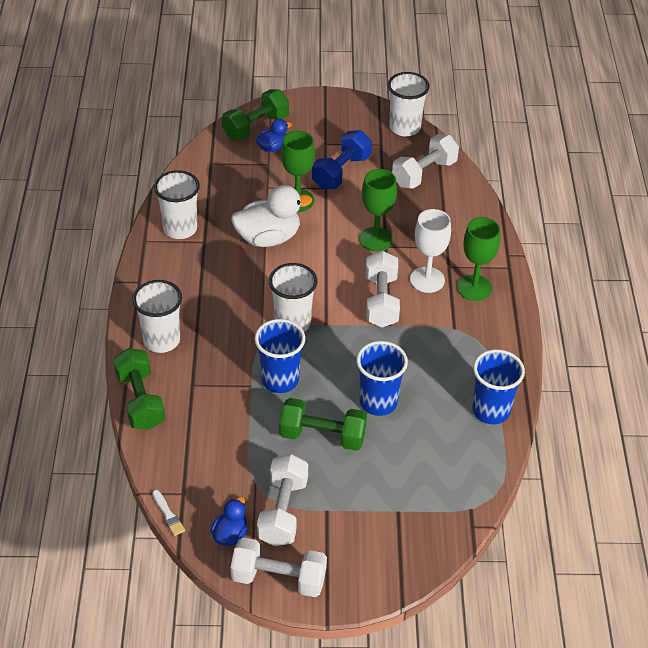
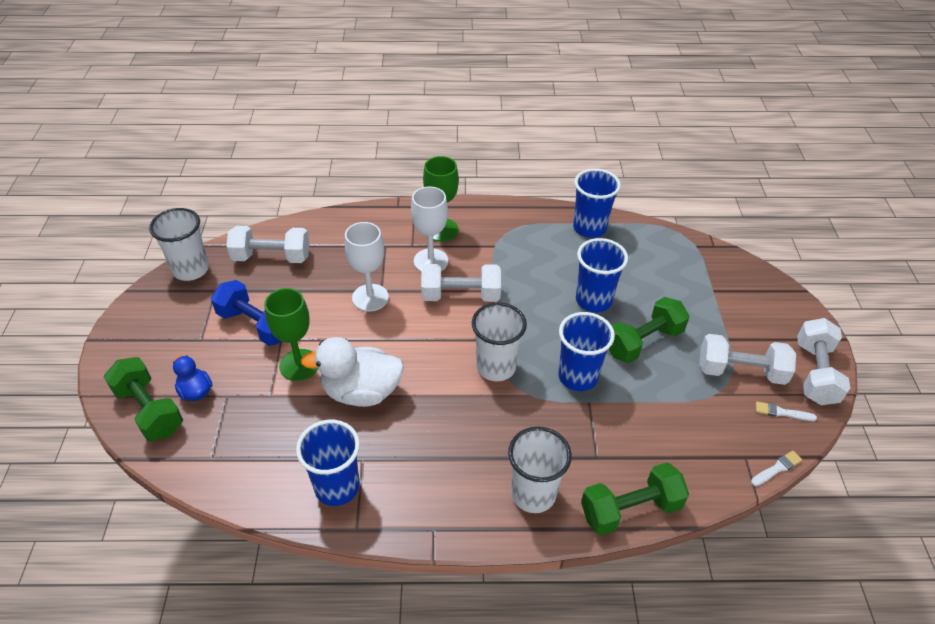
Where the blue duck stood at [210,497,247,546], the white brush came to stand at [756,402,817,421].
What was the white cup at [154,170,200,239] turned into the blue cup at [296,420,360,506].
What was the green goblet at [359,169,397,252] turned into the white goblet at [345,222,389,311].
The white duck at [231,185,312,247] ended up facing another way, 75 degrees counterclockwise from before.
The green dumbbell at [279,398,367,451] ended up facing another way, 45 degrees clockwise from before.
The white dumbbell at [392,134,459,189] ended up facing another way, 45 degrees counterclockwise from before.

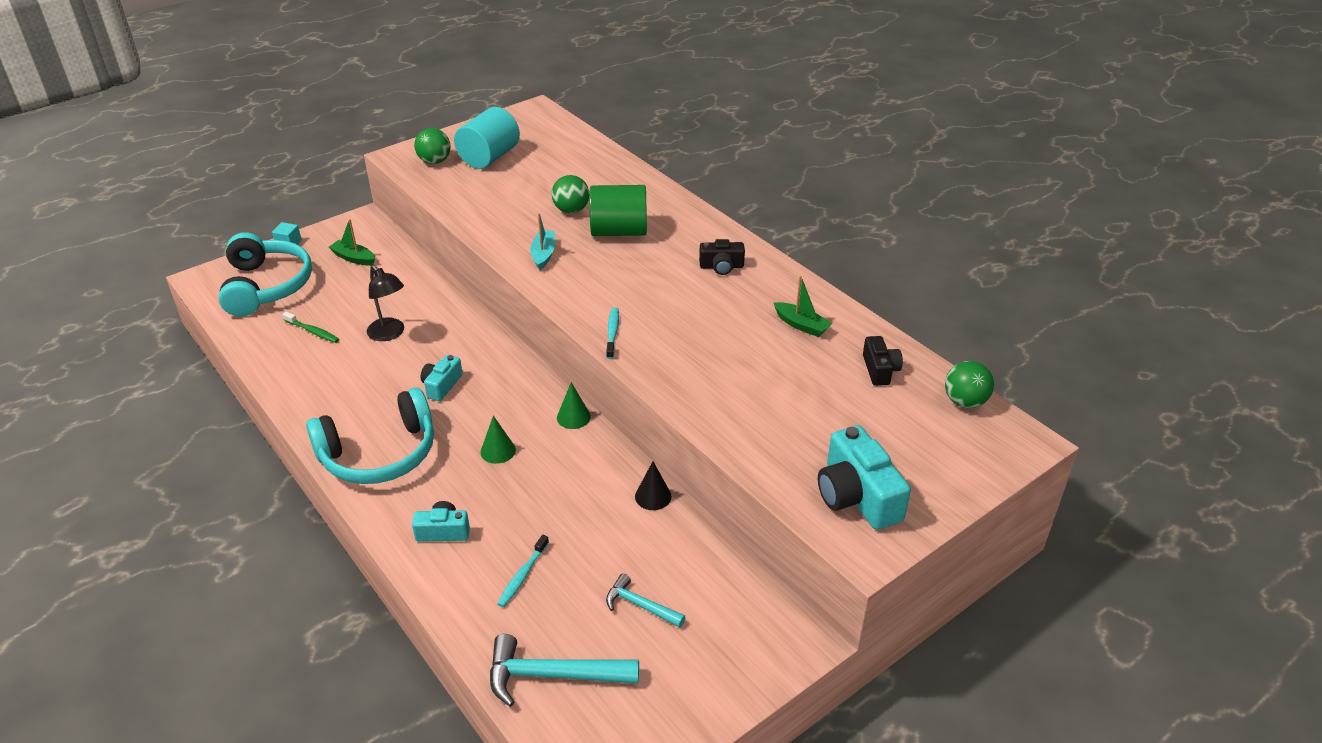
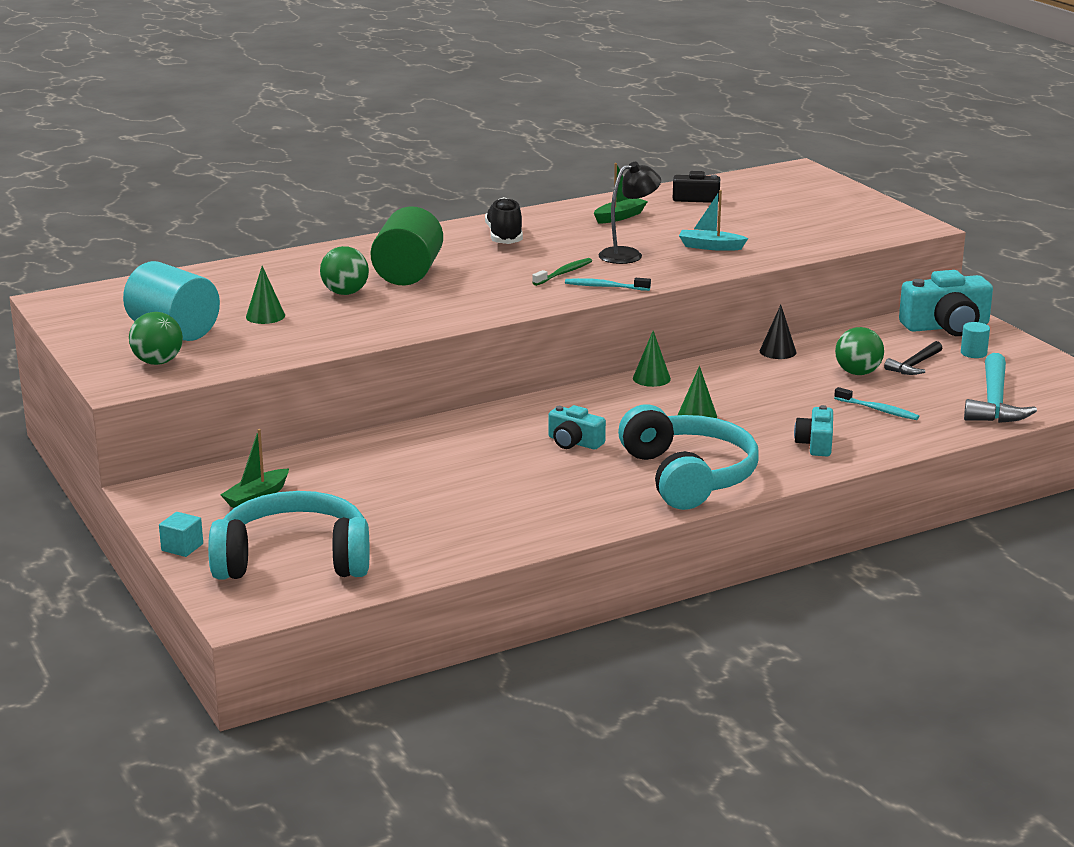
The second view gained the green cone at [246,266,285,324].
The second view gained the turquoise cylinder at [961,322,990,358].
The green toothbrush ended up elsewhere, having gone from [282,312,339,343] to [532,258,592,286].
The black lamp ended up elsewhere, having gone from [367,265,404,341] to [598,162,661,264].
The turquoise boat ended up elsewhere, having gone from [530,213,555,270] to [679,190,748,251].
The turquoise camera ended up elsewhere, having gone from [818,425,911,530] to [899,270,993,336].
The green ball ended up elsewhere, having gone from [945,361,994,408] to [835,327,884,375].
Where the black camera stood at [699,239,745,275], the black shoe came to stand at [485,197,523,244].
What was the turquoise hammer at [606,574,686,628] turned into the black hammer at [884,341,942,375].

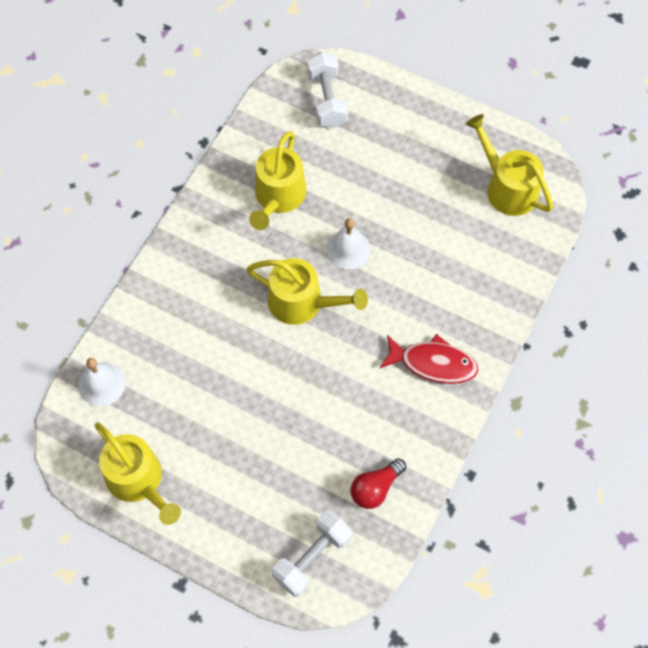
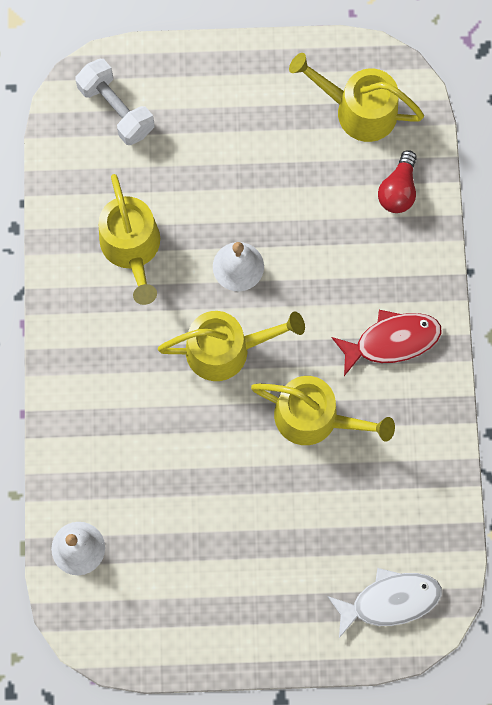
The yellow watering can ended up elsewhere, having gone from [95,423,181,525] to [251,376,395,445].
The red light bulb ended up elsewhere, having gone from [351,458,406,509] to [378,150,417,213].
Where the white dumbbell stood at [272,510,352,597], the white fish came to stand at [327,568,442,638].

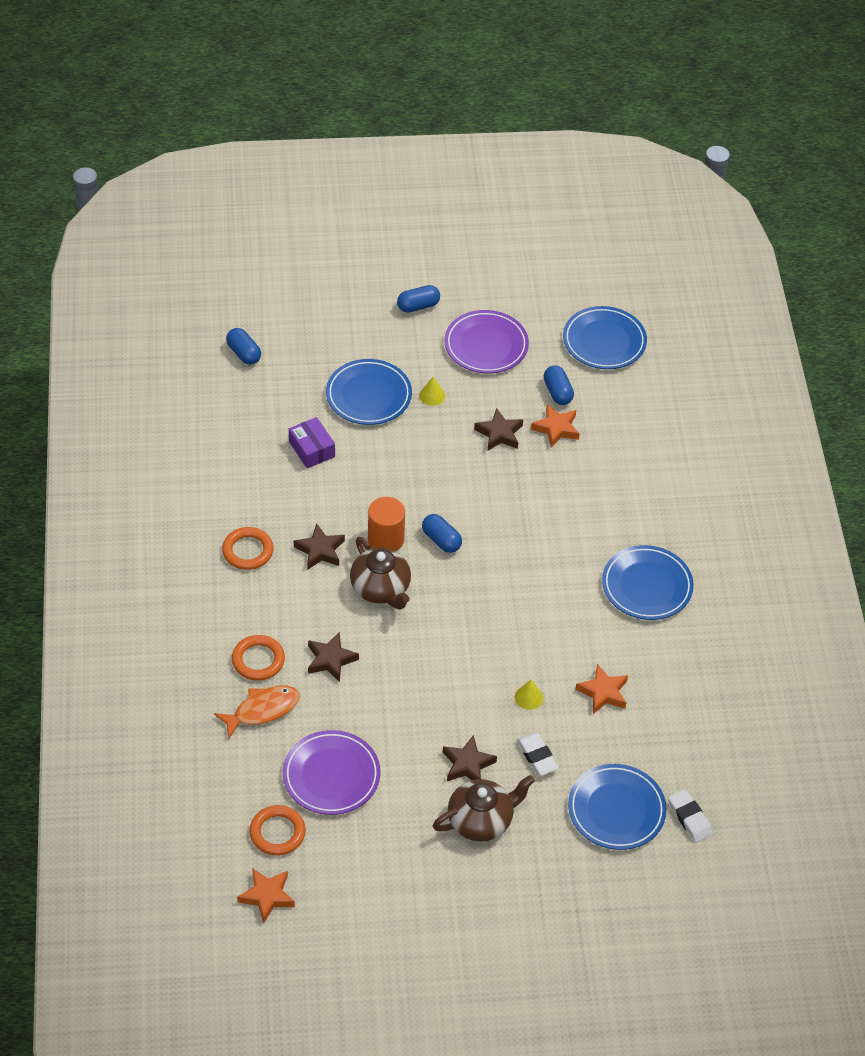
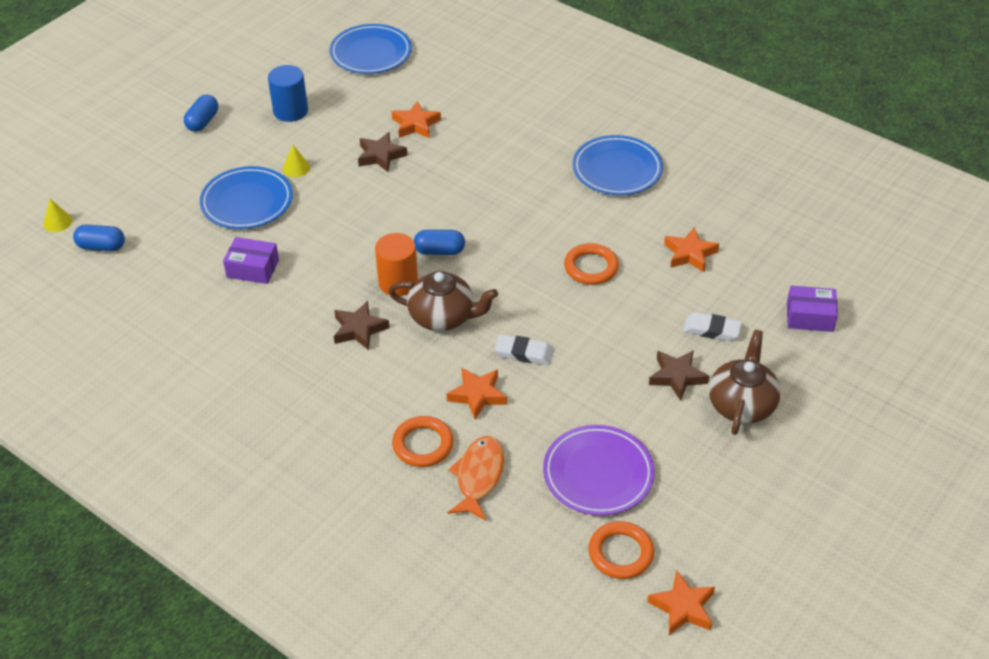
The second view lost the blue capsule at [544,366,574,405].
The orange ring ended up elsewhere, having gone from [222,527,274,570] to [564,243,619,285].
The yellow cone ended up elsewhere, having gone from [515,680,543,710] to [43,199,72,232].
The white eraser ended up elsewhere, having gone from [668,789,713,842] to [495,334,554,365].
Where the purple plate stood at [444,310,529,374], the blue cylinder came to stand at [268,65,308,122].
Where the blue plate stood at [568,764,667,850], the purple box came to stand at [787,286,838,332].
What was the brown star at [308,632,359,682] turned into the orange star at [447,368,507,419].

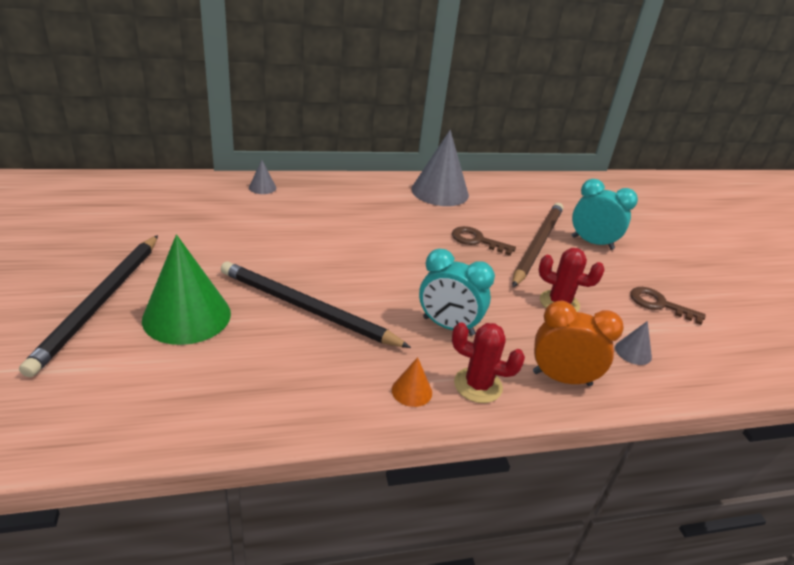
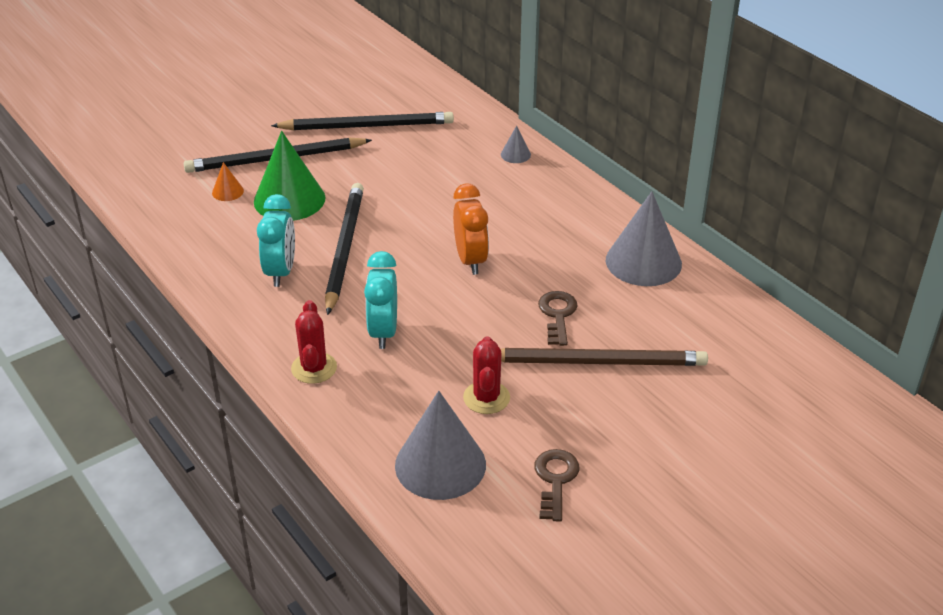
The second view gained the black pencil at [271,112,454,130].
The orange cone ended up elsewhere, having gone from [392,357,432,407] to [212,162,244,201].
The orange clock ended up elsewhere, having gone from [533,301,624,386] to [453,183,489,275].
The turquoise clock ended up elsewhere, having gone from [572,179,638,250] to [257,194,295,287].
The size of the grey cone at [615,321,652,365] changed by a factor of 2.25.

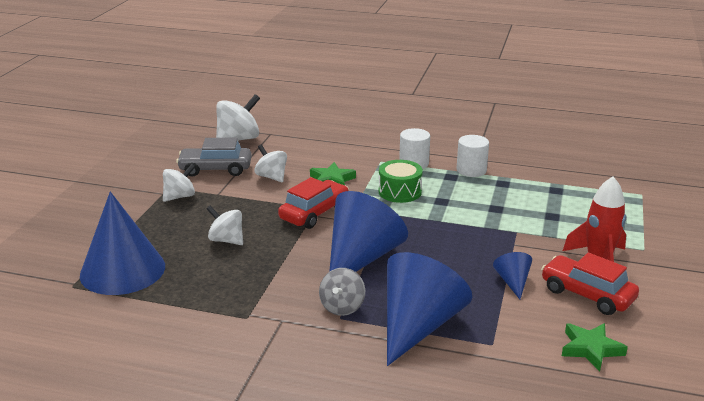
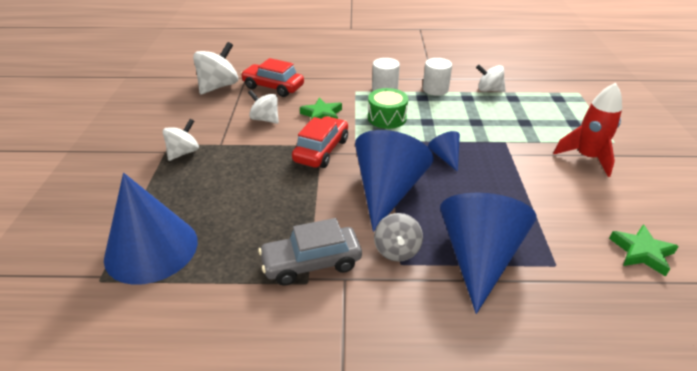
The grey car ended up elsewhere, having gone from [176,138,252,177] to [258,218,362,286].
The white spinning top ended up elsewhere, having gone from [207,205,243,245] to [476,65,506,92].
The blue cone ended up elsewhere, having gone from [493,252,532,299] to [428,131,460,172].
The red car ended up elsewhere, having gone from [541,253,639,315] to [241,58,304,97].

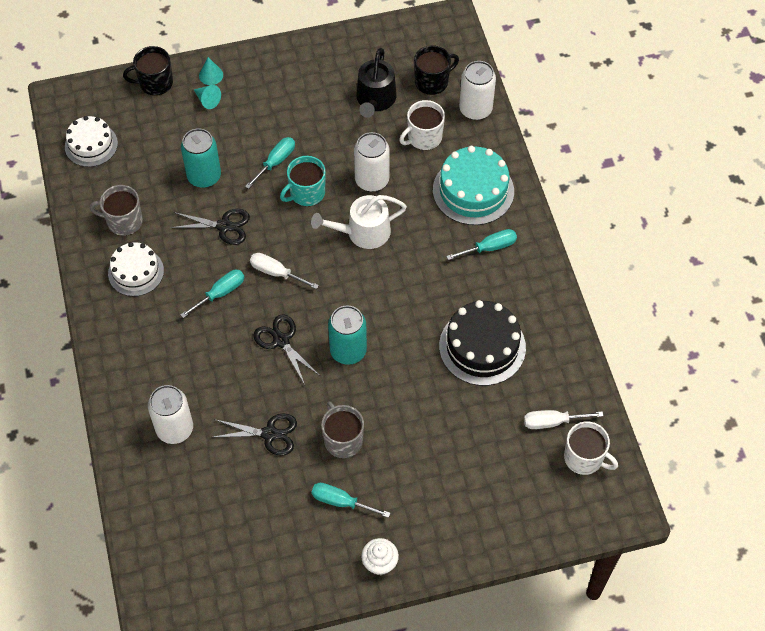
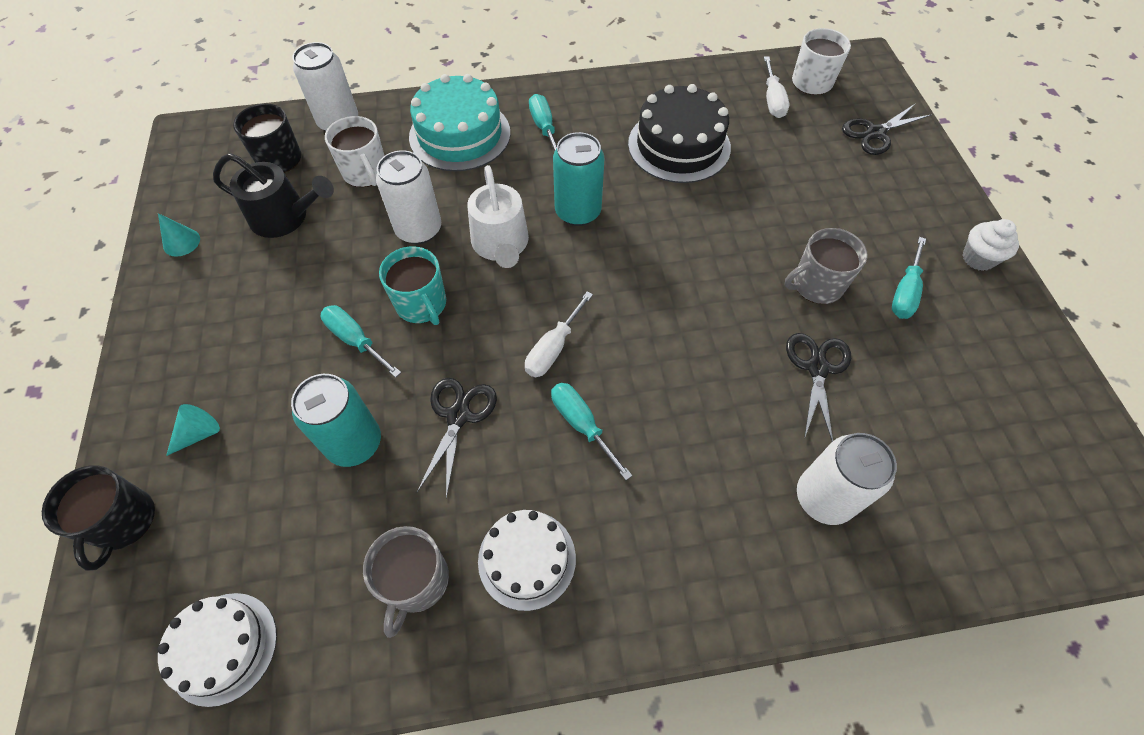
The turquoise cone ended up elsewhere, having gone from [199,57,223,85] to [158,213,200,257].
The black scissors ended up elsewhere, having gone from [253,314,320,385] to [842,103,932,155].
The turquoise can ended up elsewhere, having gone from [328,305,367,365] to [553,132,604,226].

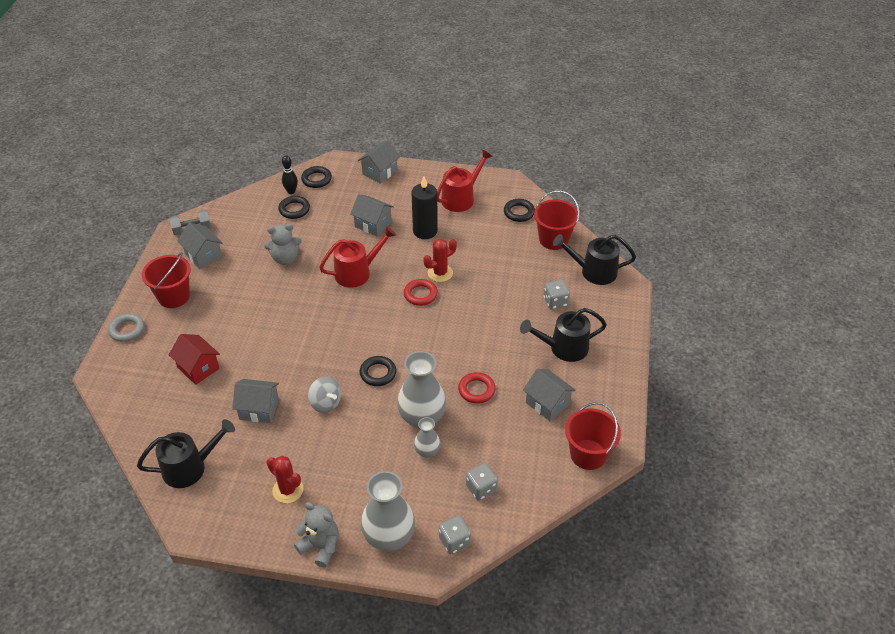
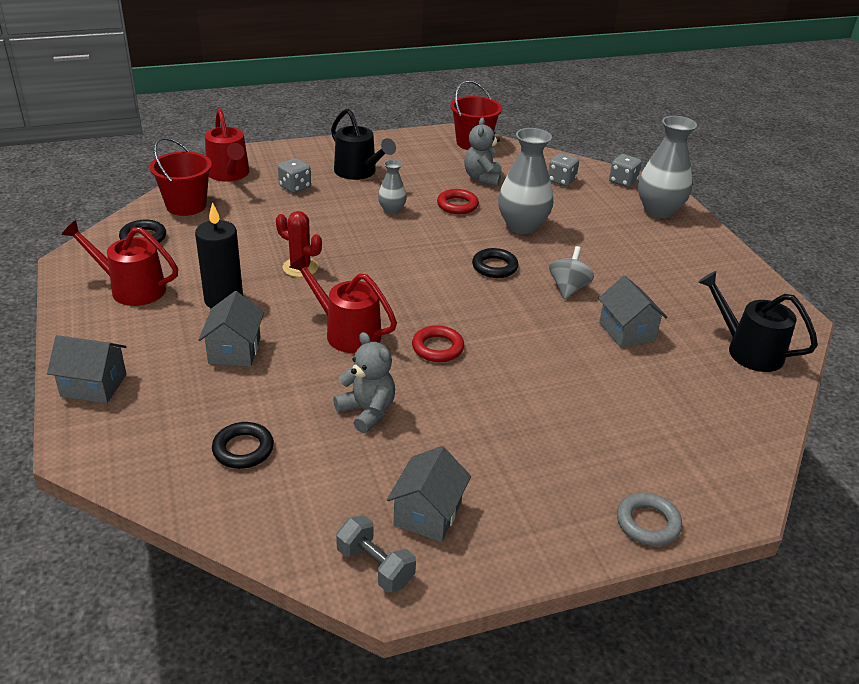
The second view lost the red bucket at [142,252,191,308].
The second view lost the red house at [168,334,220,385].
The second view lost the red cactus at [266,456,303,503].
The second view lost the black bowling pin at [282,155,298,194].
The second view lost the black ring at [301,166,332,188].
The second view lost the grey house at [523,369,576,421].
The grey teddy bear ended up elsewhere, having gone from [294,502,339,568] to [464,118,502,186].
The red ring ended up elsewhere, having gone from [404,279,438,306] to [412,325,464,362].
The grey vase ended up elsewhere, having gone from [414,417,440,458] to [378,160,407,214].
What was the black watering can at [553,234,636,285] turned into the red watering can at [205,108,250,182].

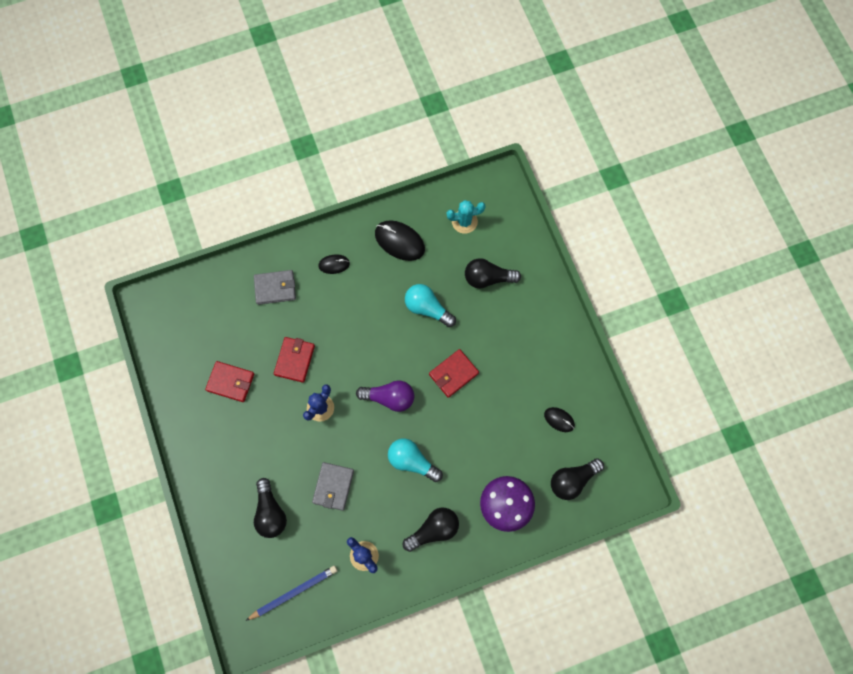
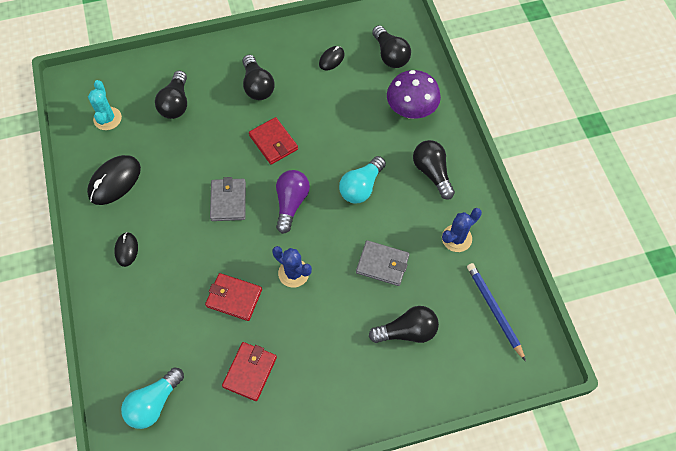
The second view gained the black light bulb at [243,55,275,100].
The grey wallet ended up elsewhere, having gone from [254,270,296,305] to [210,177,246,221].
The turquoise light bulb ended up elsewhere, having gone from [405,284,456,327] to [121,368,184,429].

